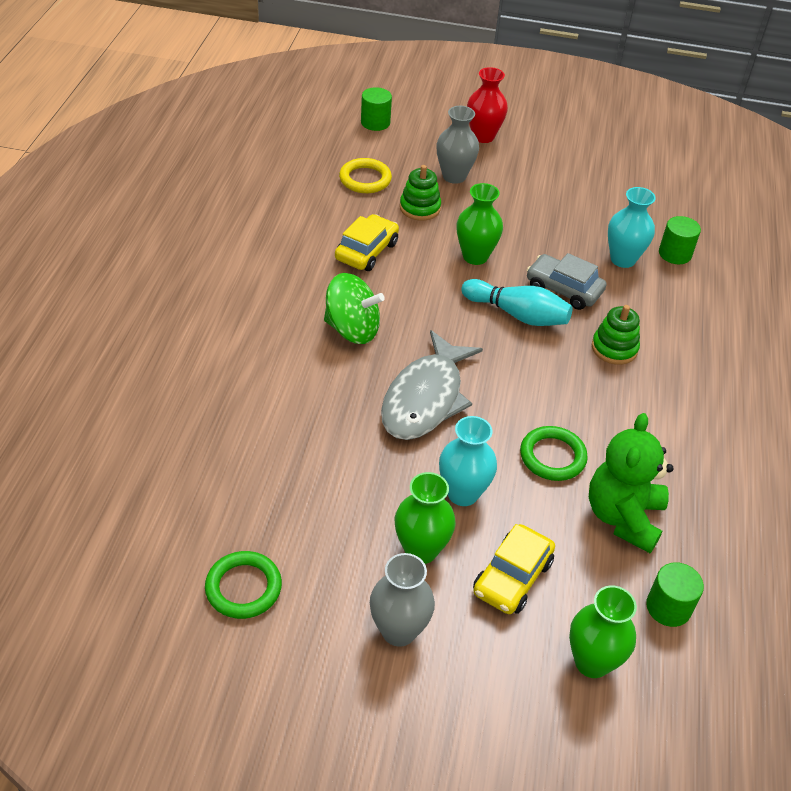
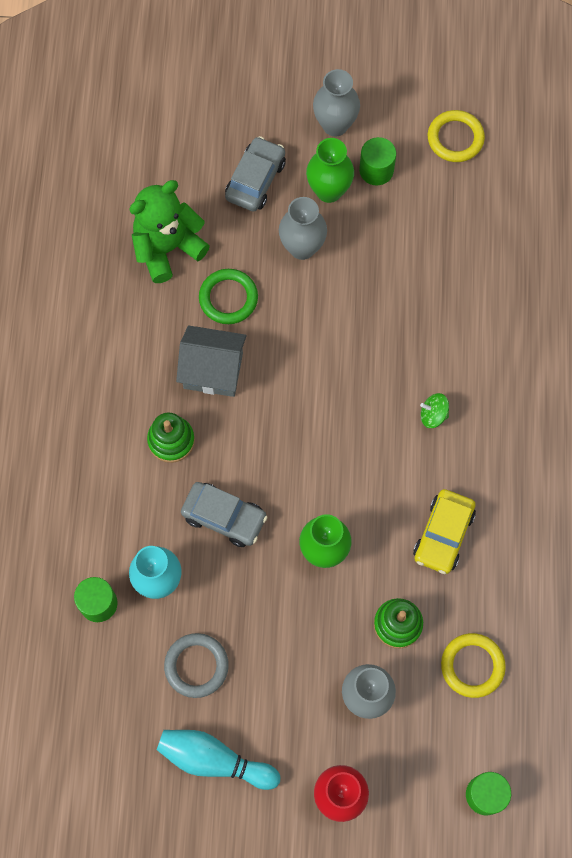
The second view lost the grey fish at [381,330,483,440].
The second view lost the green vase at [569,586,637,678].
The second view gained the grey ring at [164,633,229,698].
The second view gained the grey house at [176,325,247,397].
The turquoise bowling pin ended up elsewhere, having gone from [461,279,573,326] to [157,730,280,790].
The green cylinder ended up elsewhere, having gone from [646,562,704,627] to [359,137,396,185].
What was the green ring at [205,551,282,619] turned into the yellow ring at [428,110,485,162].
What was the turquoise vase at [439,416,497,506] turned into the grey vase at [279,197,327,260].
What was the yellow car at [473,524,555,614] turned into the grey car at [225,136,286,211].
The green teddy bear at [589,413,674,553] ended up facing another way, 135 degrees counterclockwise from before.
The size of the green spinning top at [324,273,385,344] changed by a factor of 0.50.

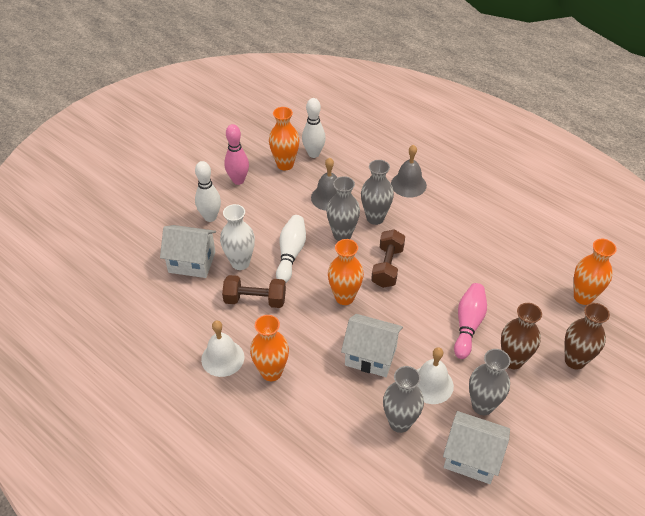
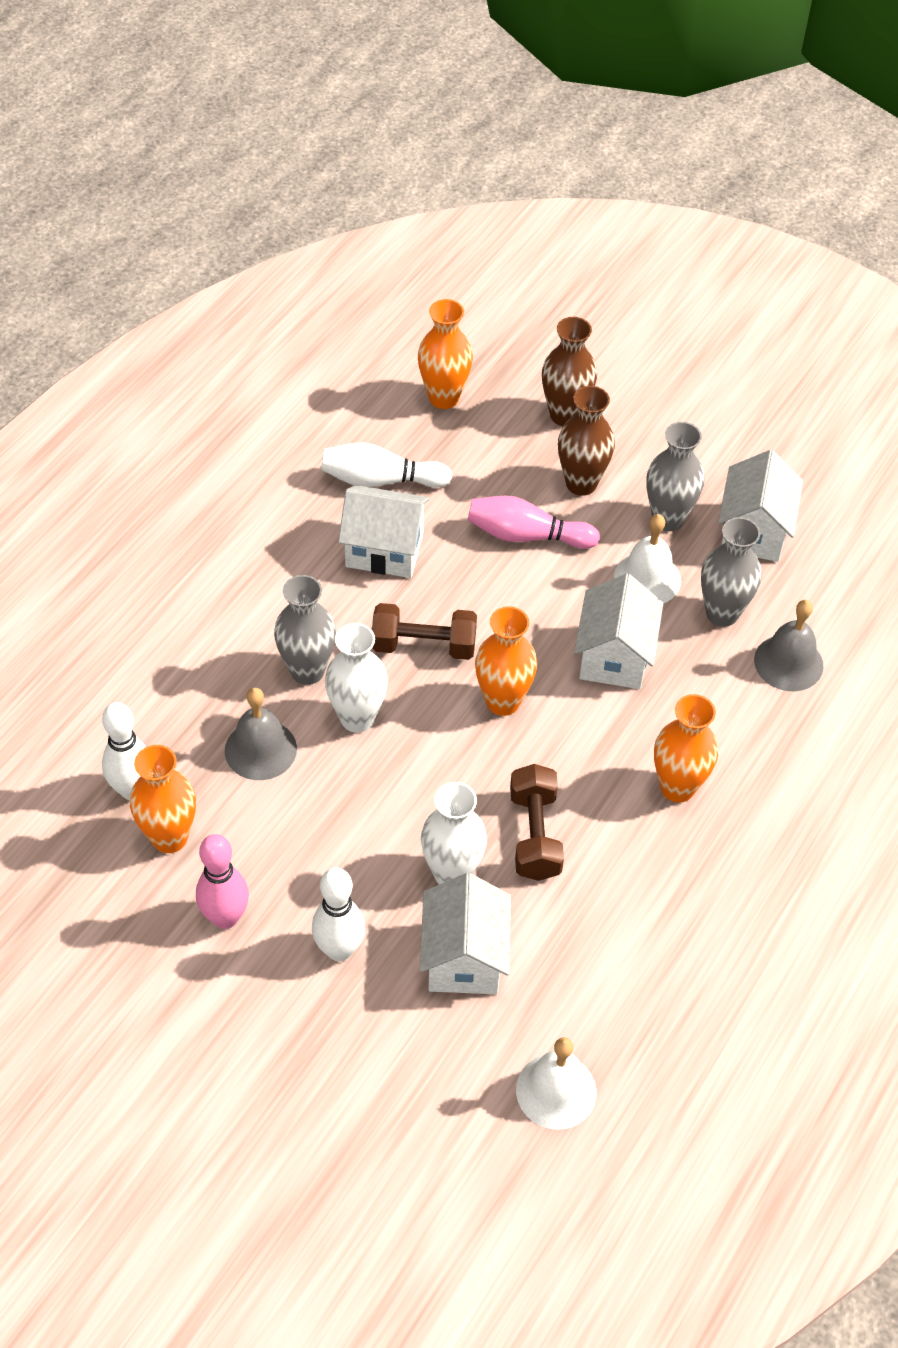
The second view gained the white house at [338,485,430,578].
The white bell ended up elsewhere, having gone from [201,321,244,377] to [516,1037,596,1130].
The white bowling pin ended up elsewhere, having gone from [276,215,306,283] to [321,442,452,488].
The grey bell ended up elsewhere, having gone from [391,145,427,198] to [754,600,824,691].
What was the grey vase at [326,176,360,241] turned into the white vase at [325,623,388,733].

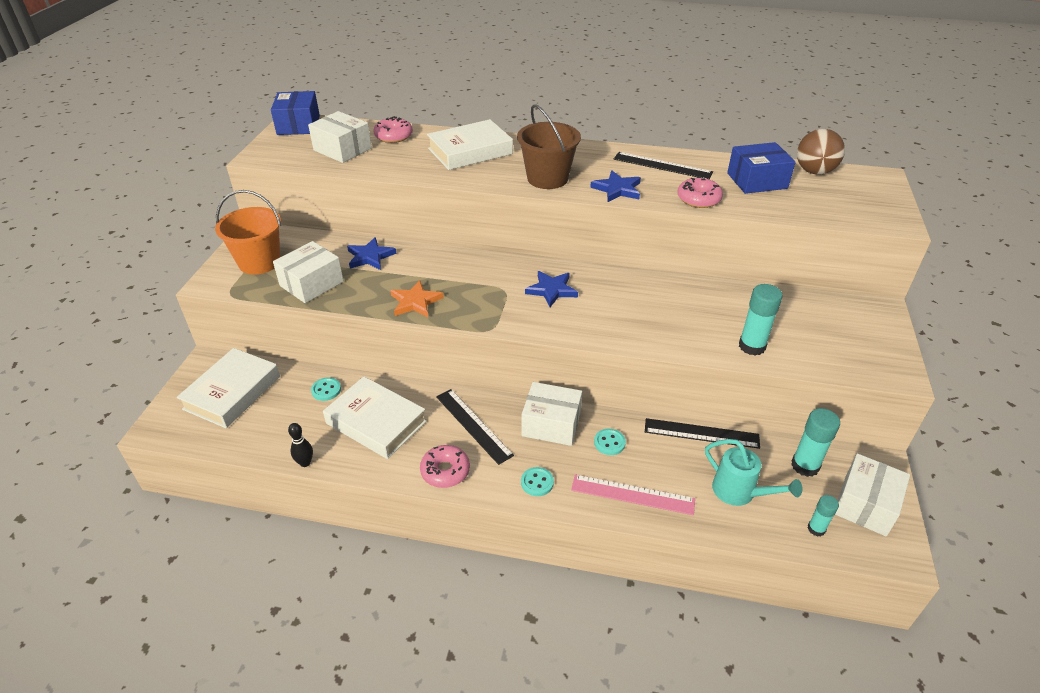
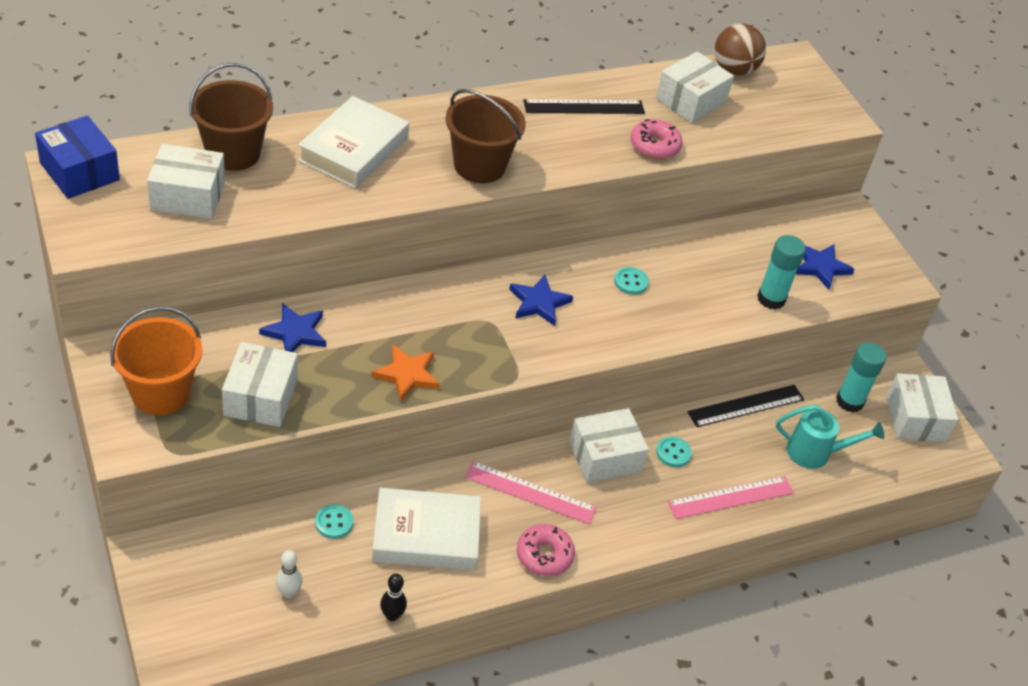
The second view lost the white book at [177,348,280,428].
The second view lost the turquoise glue stick at [808,495,839,537].
The second view gained the white bowling pin at [276,550,302,598].
The turquoise button ended up elsewhere, having gone from [521,467,554,496] to [614,267,649,295].
The blue star ended up elsewhere, having gone from [590,170,641,202] to [796,244,855,290].
Where the pink donut stood at [374,116,413,143], the brown bucket came to stand at [189,63,273,171].
What was the black ruler at [436,389,514,465] turned into the pink ruler at [465,461,597,524].
What was the blue box at [727,142,796,194] turned into the white box at [656,52,734,123].

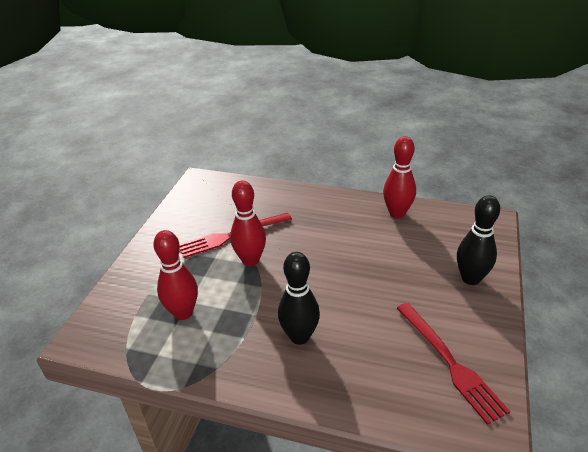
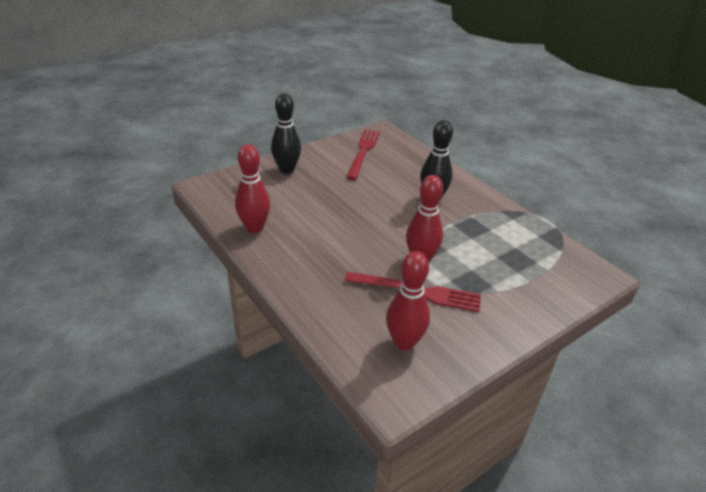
The red bowling pin ended up elsewhere, having gone from [153,230,198,320] to [386,251,430,351].

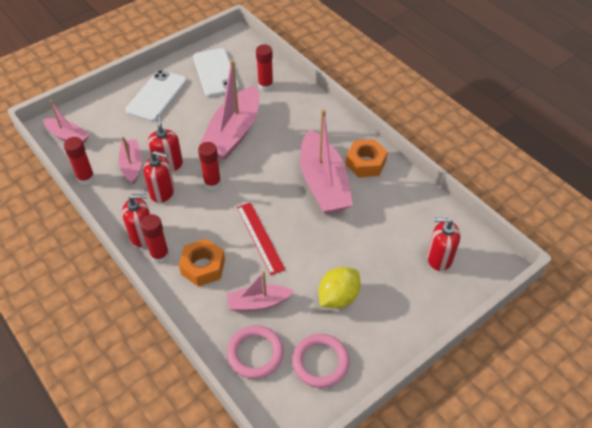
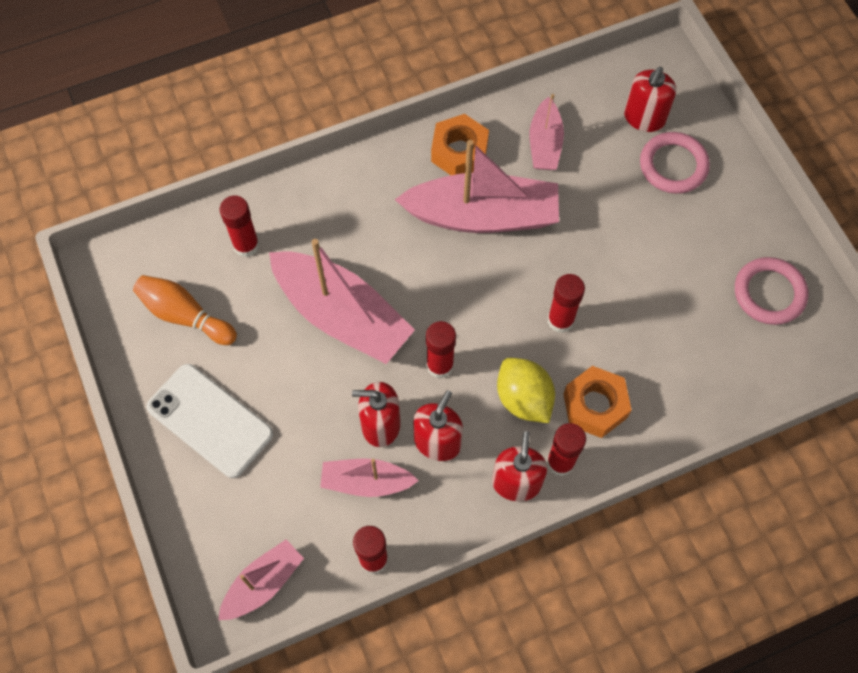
The pink boat ended up elsewhere, having gone from [227,271,294,311] to [530,94,564,170].
The pink ring ended up elsewhere, having gone from [227,325,284,379] to [640,132,710,194].
The yellow lemon ended up elsewhere, having gone from [319,267,361,309] to [497,358,555,423].
Where the white phone stood at [193,48,239,97], the orange bowling pin came to stand at [133,275,237,345].
Where the red ruler stood at [237,202,286,275], the red glue stick came to stand at [548,274,585,333].

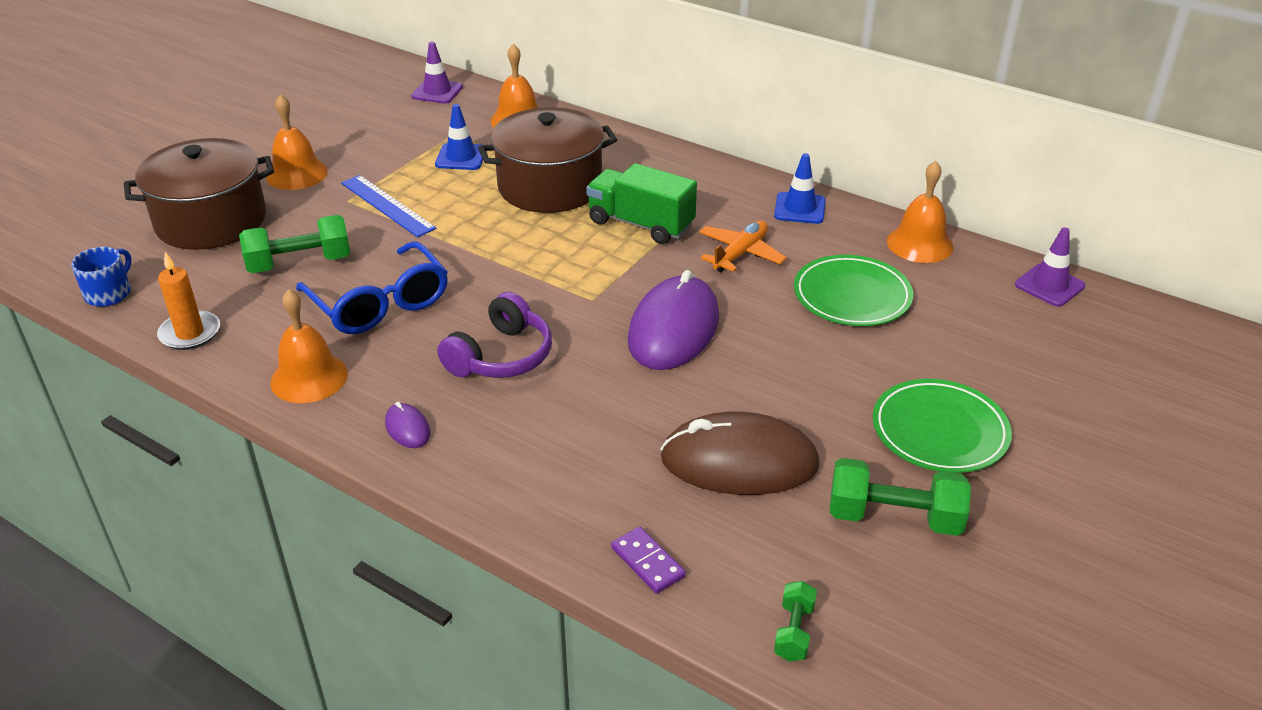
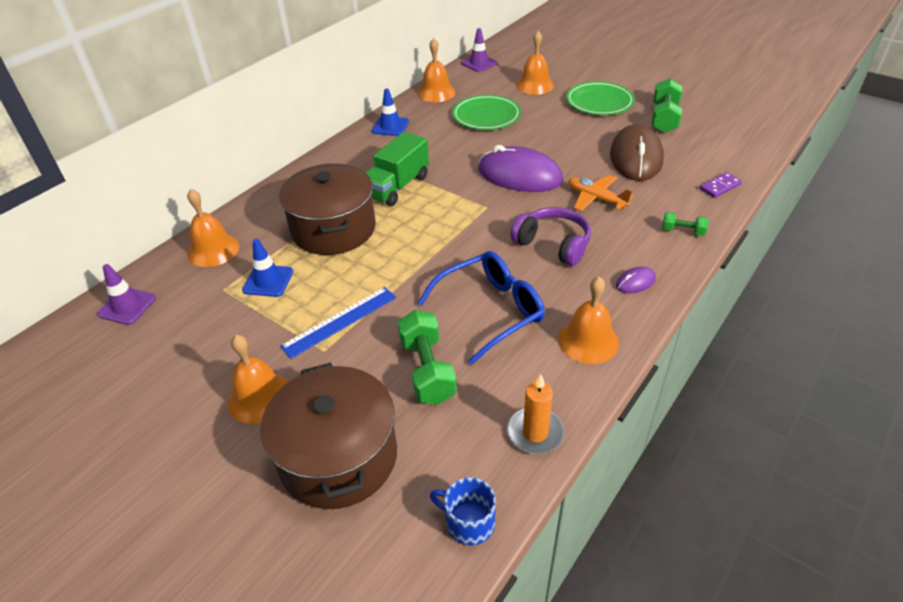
The second view gained the orange bell at [516,31,554,95].
The orange plane ended up elsewhere, having gone from [699,220,787,272] to [568,175,634,211].
The green dumbbell ended up elsewhere, having gone from [774,581,817,662] to [662,212,709,236].

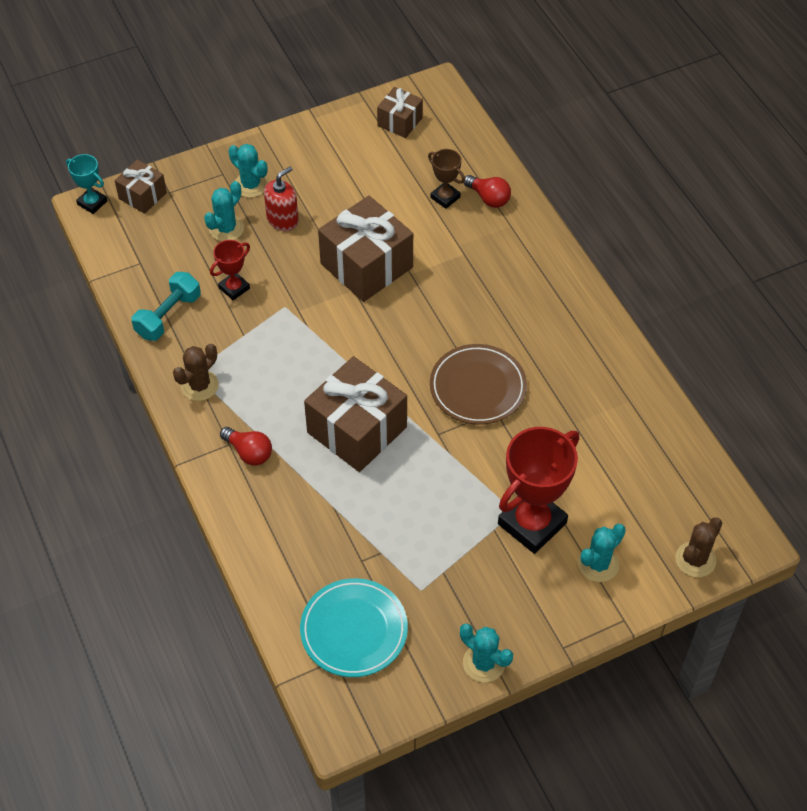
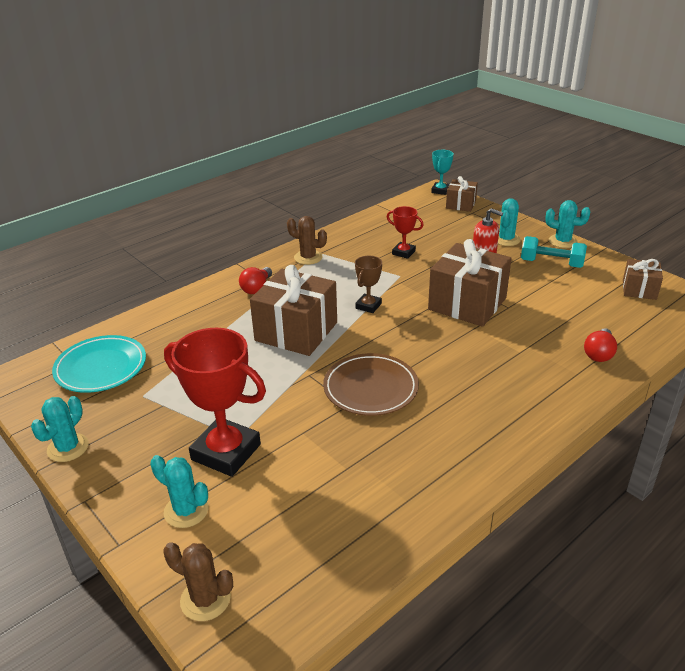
The turquoise dumbbell ended up elsewhere, having gone from [131,272,201,341] to [521,236,587,268].
The turquoise cactus ended up elsewhere, having gone from [204,181,244,241] to [545,200,591,248].
The brown trophy ended up elsewhere, having gone from [428,149,465,209] to [355,256,382,313].

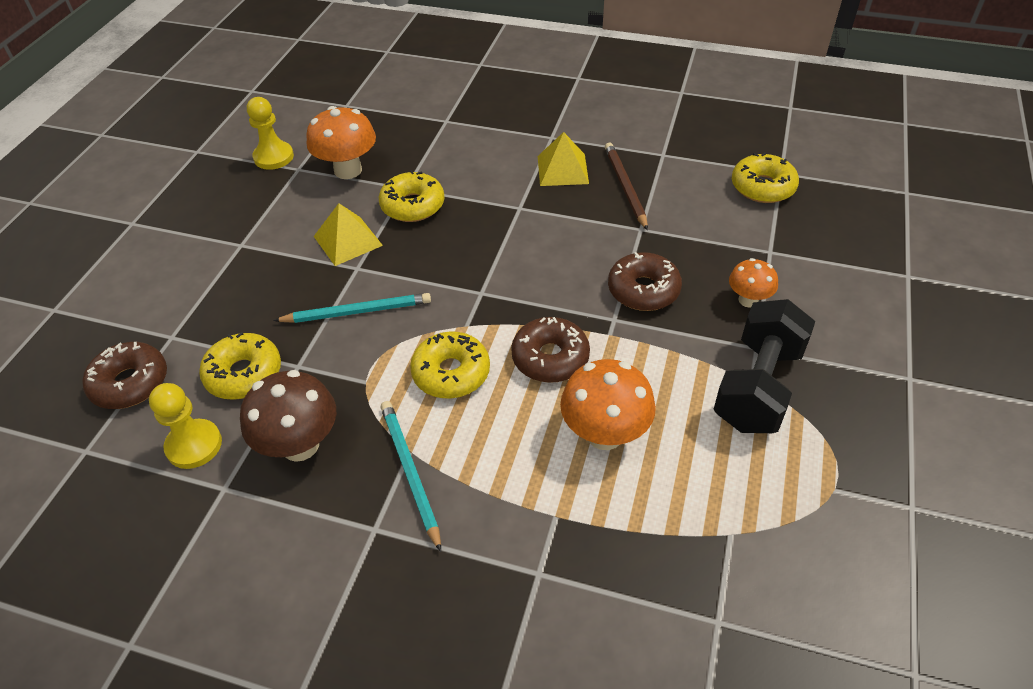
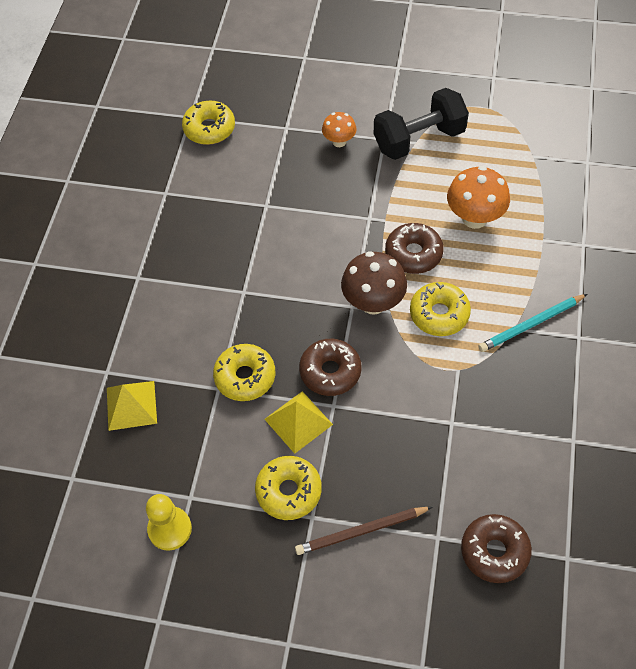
The second view lost the yellow pawn at [149,383,222,469].
The second view lost the turquoise pencil at [273,293,431,323].
The second view lost the orange mushroom at [306,106,376,179].
The yellow donut ended up elsewhere, having gone from [199,332,281,400] to [255,456,322,520].
The brown mushroom ended up elsewhere, having gone from [240,370,336,462] to [341,251,407,315].
The yellow pyramid ended up elsewhere, having gone from [538,132,589,186] to [107,381,157,431].
The brown pencil ended up elsewhere, having gone from [605,143,648,230] to [295,507,432,555].
The brown donut ended up elsewhere, having gone from [608,252,682,311] to [299,339,362,396].
The black dumbbell at [713,299,815,433] ended up facing another way, 45 degrees counterclockwise from before.

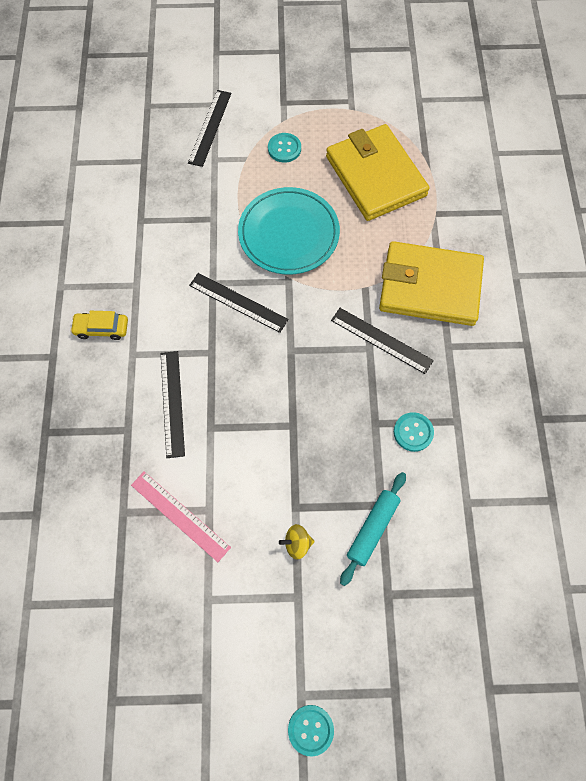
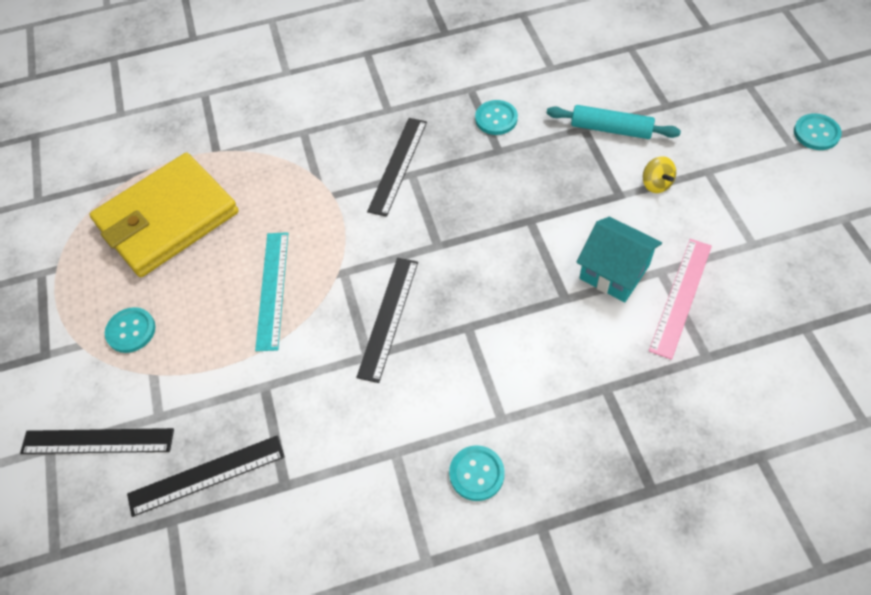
The second view lost the yellow wallet at [379,241,484,326].
The second view gained the turquoise house at [577,217,662,302].
The black ruler ended up elsewhere, having gone from [161,351,185,458] to [127,435,285,517].
Where the yellow car stood at [70,311,128,340], the turquoise button came to stand at [449,445,505,501].
Where the turquoise plate stood at [238,187,340,275], the turquoise ruler came to stand at [255,232,288,351].

